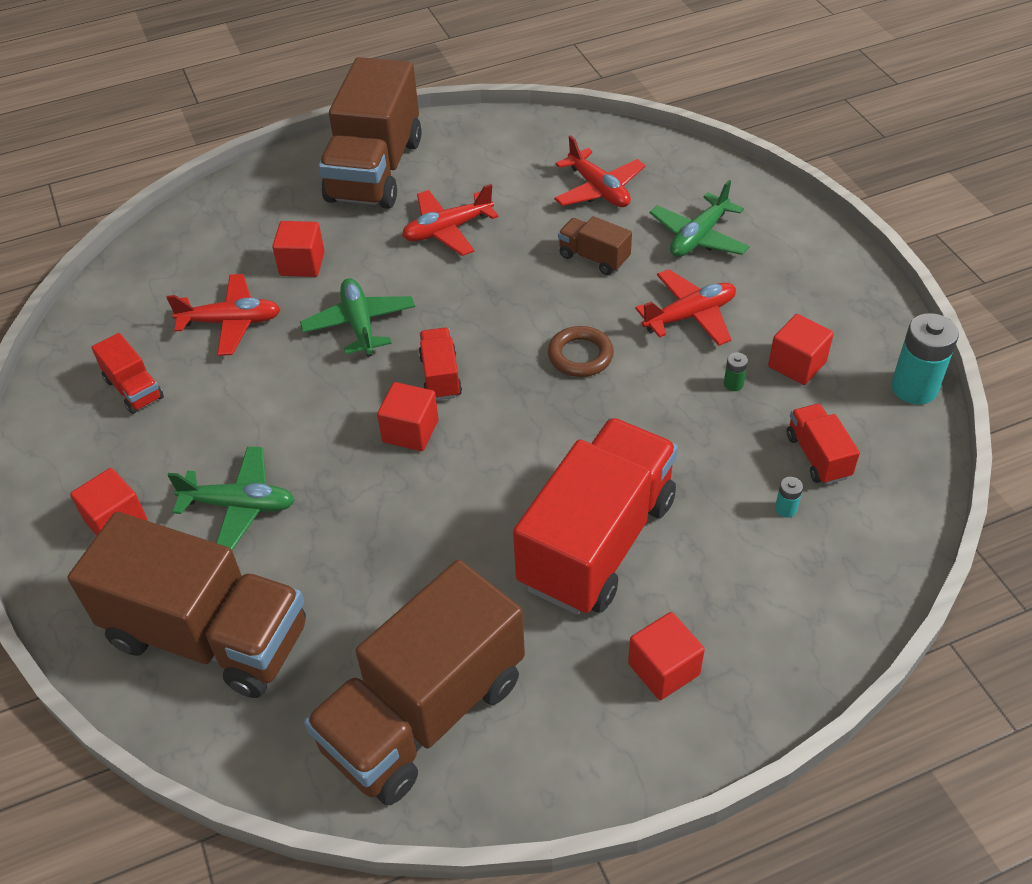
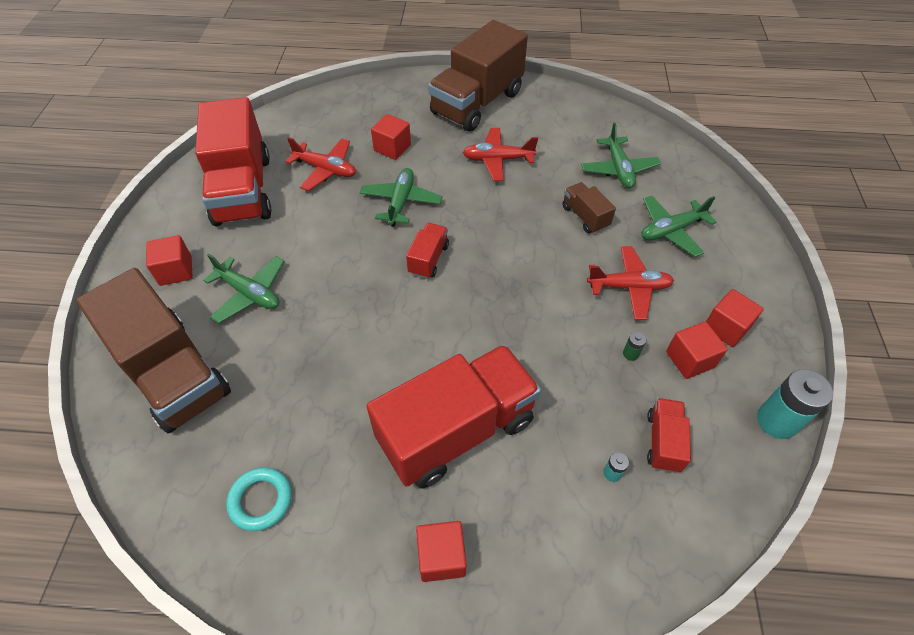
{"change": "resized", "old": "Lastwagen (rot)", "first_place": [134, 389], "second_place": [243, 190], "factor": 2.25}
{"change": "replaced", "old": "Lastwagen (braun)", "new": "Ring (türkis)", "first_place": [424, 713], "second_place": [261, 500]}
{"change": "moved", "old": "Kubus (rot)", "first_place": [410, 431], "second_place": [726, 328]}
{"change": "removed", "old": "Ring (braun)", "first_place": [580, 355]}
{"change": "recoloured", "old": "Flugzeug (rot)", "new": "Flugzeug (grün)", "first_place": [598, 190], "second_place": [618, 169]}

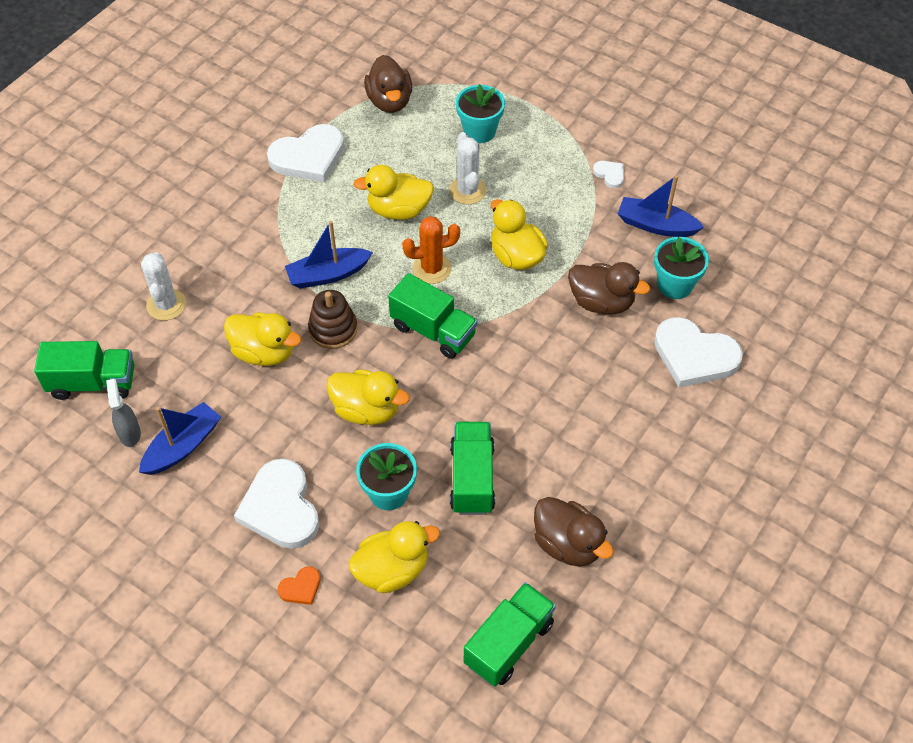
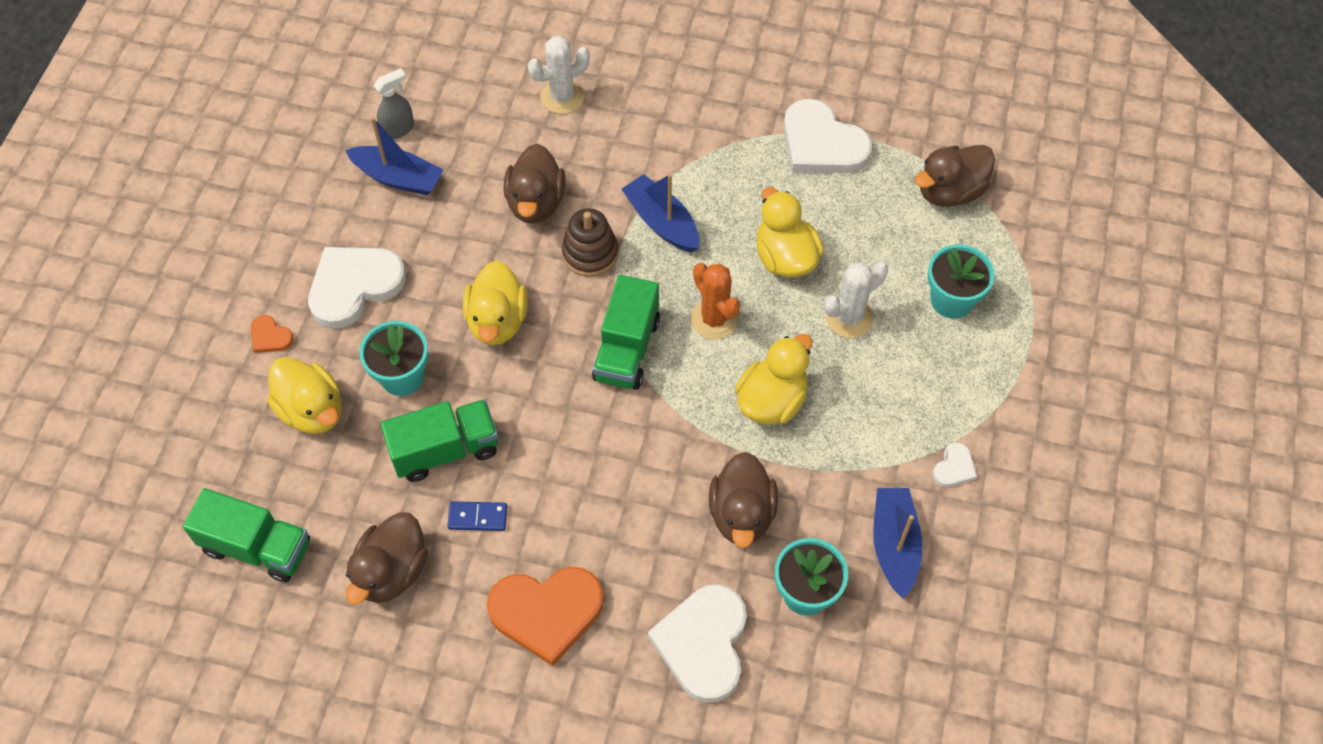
{"change": "removed", "old": "Lastwagen (grün)", "first_place": [93, 383]}
{"change": "recoloured", "old": "Ente (gelb)", "new": "Ente (braun)", "first_place": [264, 352], "second_place": [536, 203]}
{"change": "added", "new": "Dominostein (blau)", "second_place": [477, 517]}
{"change": "added", "new": "Herz (orange)", "second_place": [546, 612]}

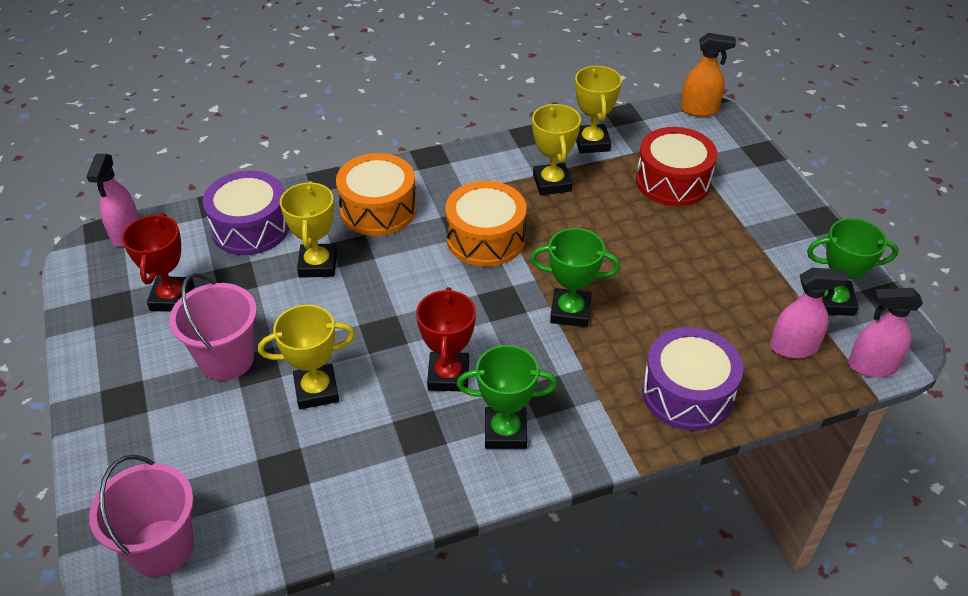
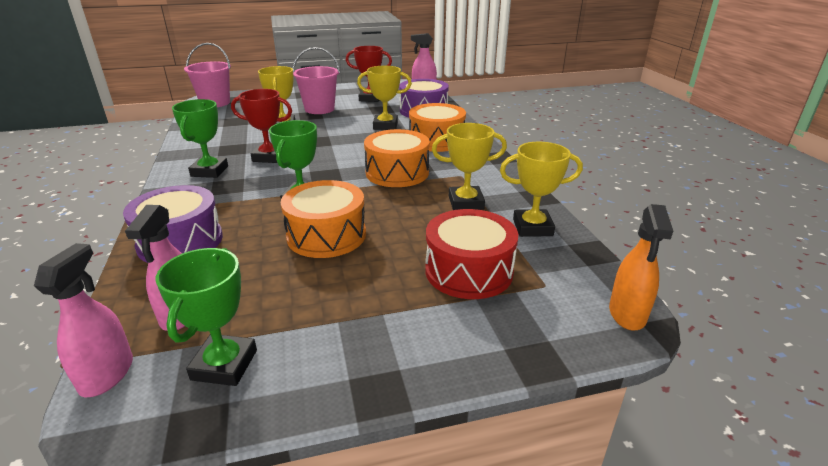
{"change": "added", "new": "Trommel (orange)", "second_place": [326, 235]}

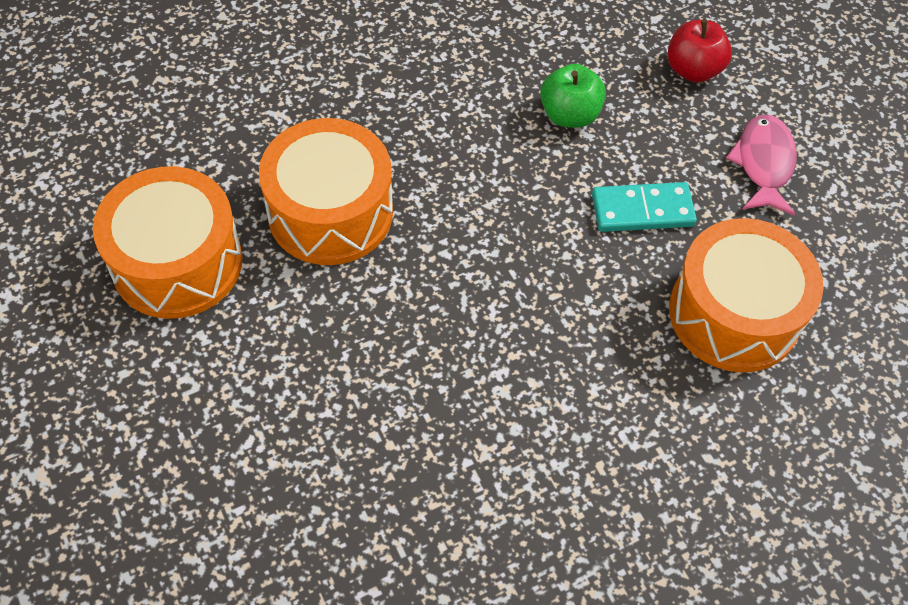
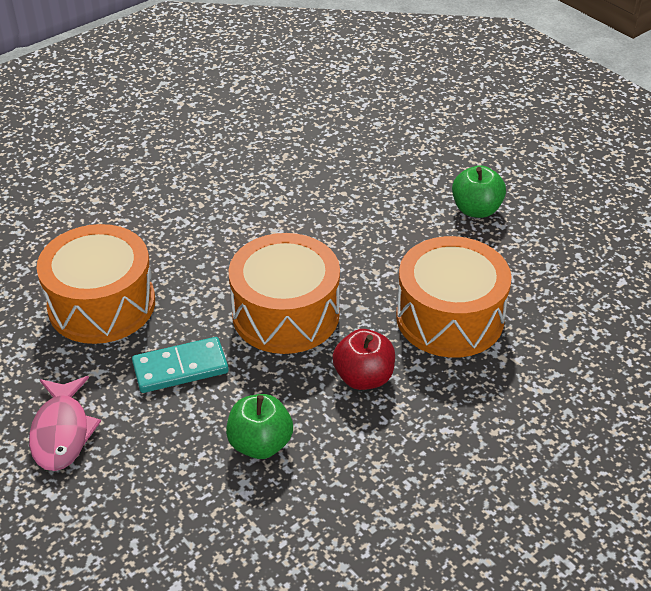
{"change": "moved", "old": "Trommel (orange)", "first_place": [177, 262], "second_place": [285, 314]}
{"change": "moved", "old": "Apfel (rot)", "first_place": [693, 70], "second_place": [363, 377]}
{"change": "added", "new": "Apfel (grün)", "second_place": [476, 209]}

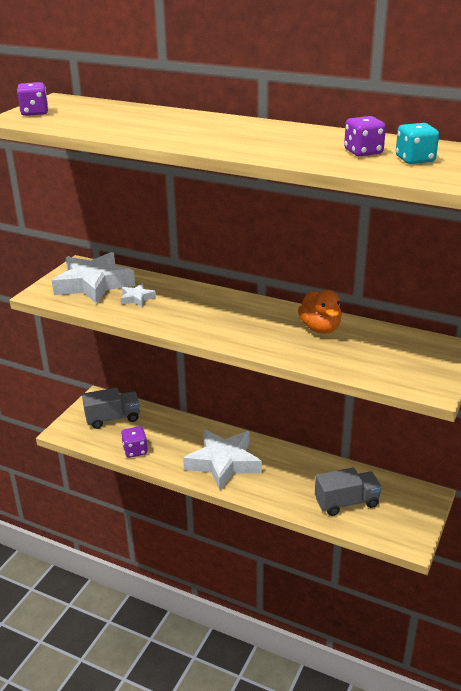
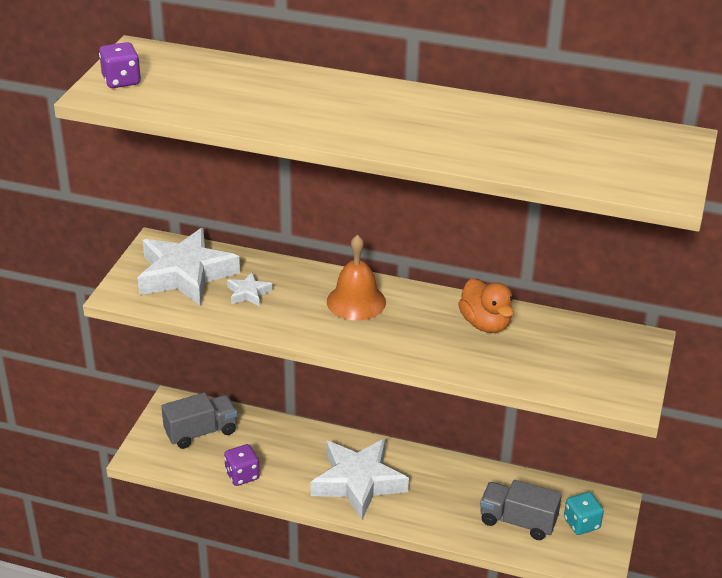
{"change": "turned", "old": "Lastwagen (grau)", "first_place": [346, 502], "second_place": [518, 521], "degrees": -135}
{"change": "removed", "old": "Spielwürfel (lila)", "first_place": [363, 152]}
{"change": "moved", "old": "Spielwürfel (türkis)", "first_place": [415, 159], "second_place": [581, 523]}
{"change": "added", "new": "Glocke (orange)", "second_place": [356, 301]}

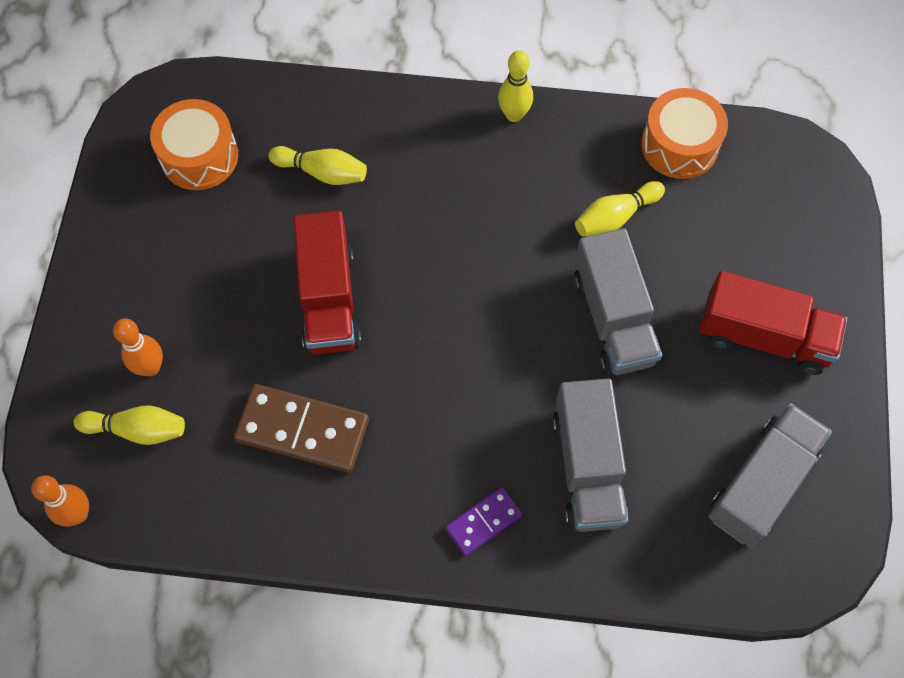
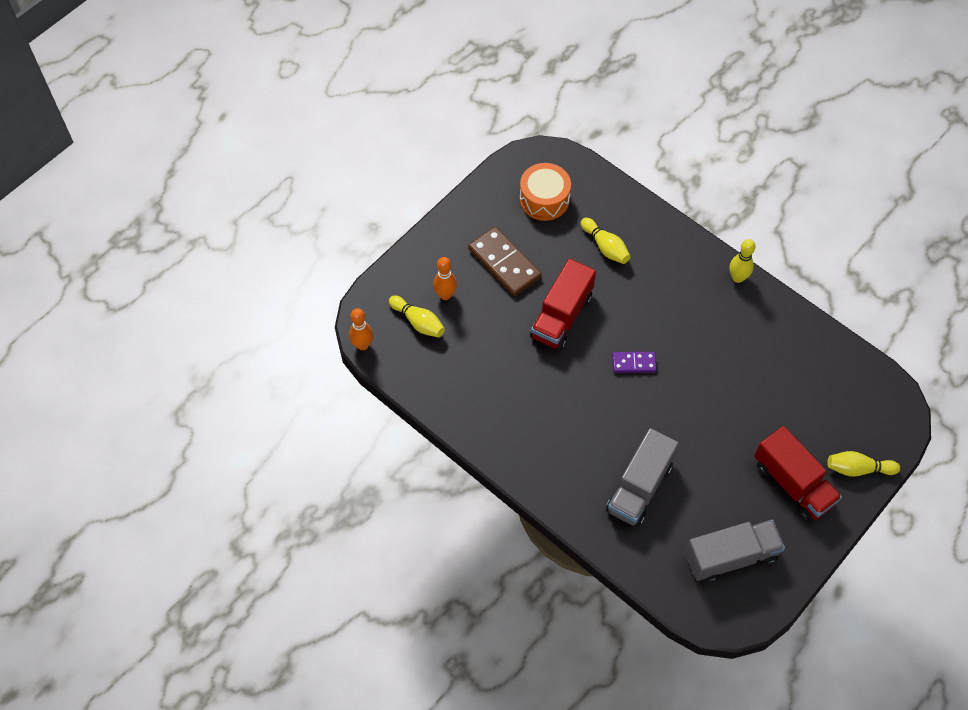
{"change": "moved", "old": "Dominostein (braun)", "first_place": [302, 430], "second_place": [504, 263]}
{"change": "moved", "old": "Dominostein (lila)", "first_place": [483, 522], "second_place": [633, 363]}
{"change": "removed", "old": "Lastwagen (grau)", "first_place": [613, 318]}
{"change": "moved", "old": "Bowlingkegel (gelb)", "first_place": [615, 217], "second_place": [858, 469]}
{"change": "removed", "old": "Trommel (orange)", "first_place": [679, 145]}

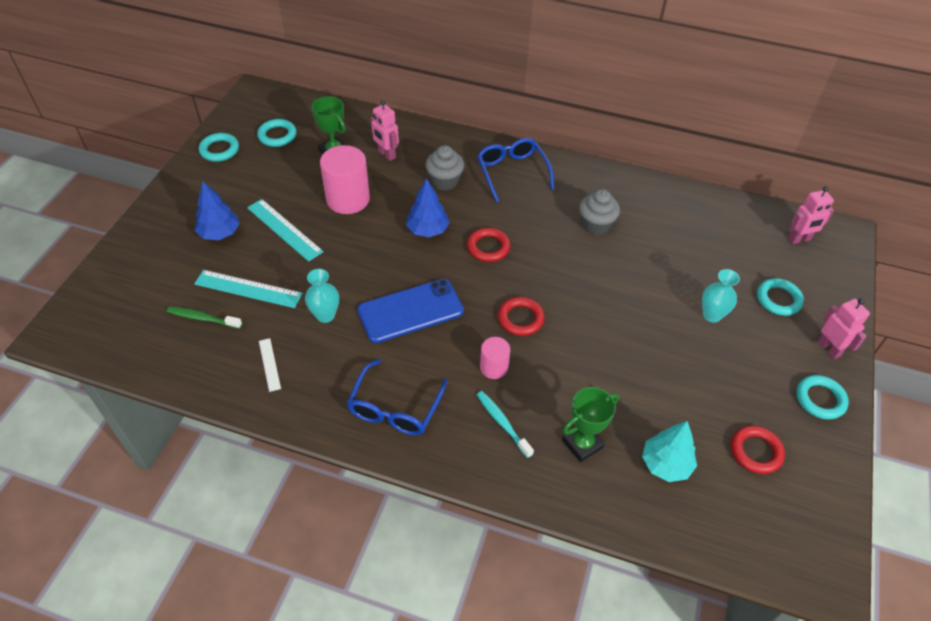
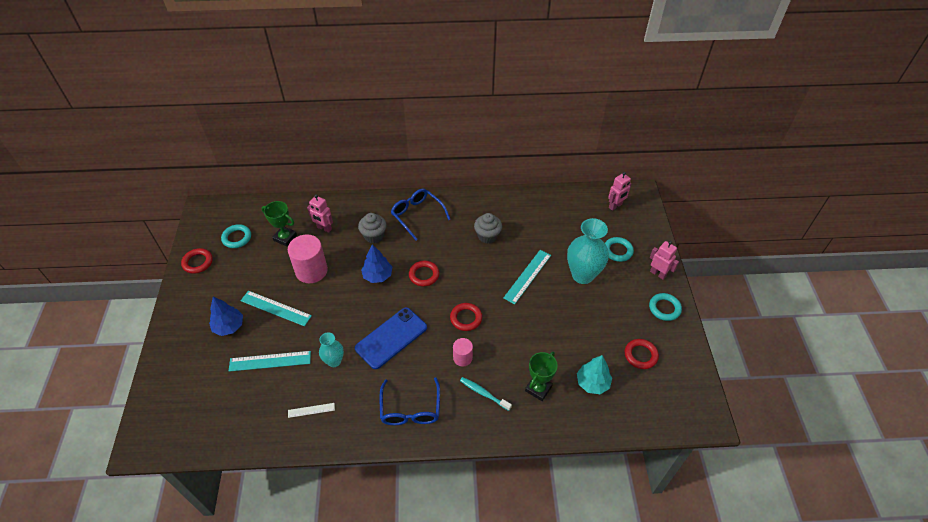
{"change": "removed", "old": "Zahnbürste (grün)", "first_place": [202, 318]}
{"change": "recoloured", "old": "Ring (türkis)", "new": "Ring (rot)", "first_place": [219, 150], "second_place": [198, 262]}
{"change": "turned", "old": "Lineal (weiß)", "first_place": [269, 364], "second_place": [311, 410], "degrees": -60}
{"change": "resized", "old": "Vase (türkis)", "first_place": [712, 315], "second_place": [582, 275], "factor": 1.83}
{"change": "added", "new": "Lineal (türkis)", "second_place": [527, 276]}

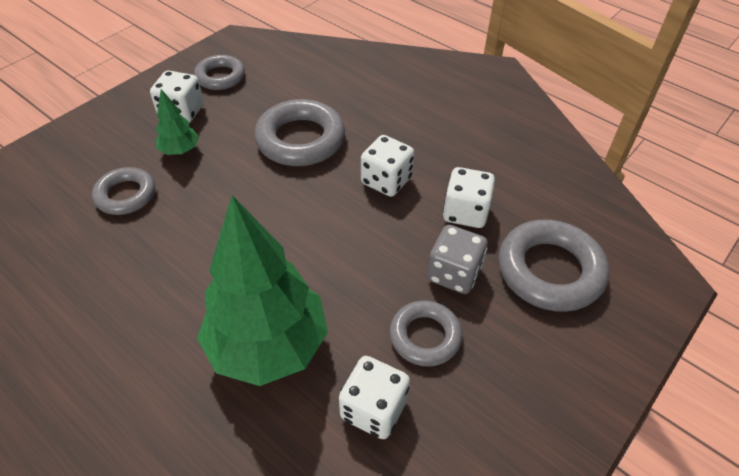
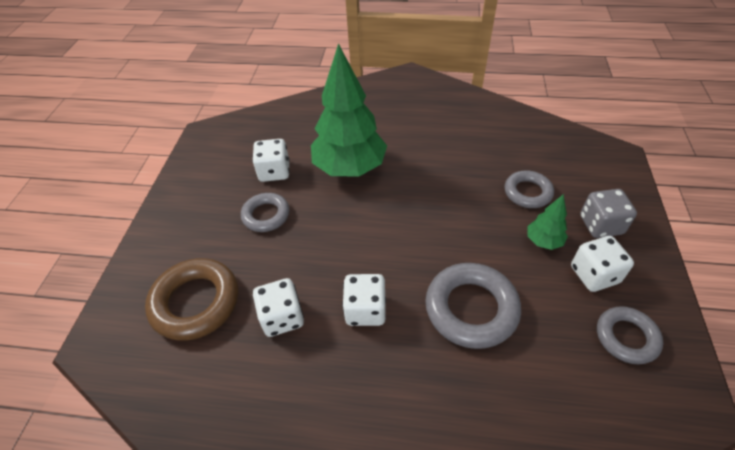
{"change": "moved", "old": "Spielwürfel (grau)", "first_place": [453, 273], "second_place": [600, 225]}
{"change": "recoloured", "old": "Ring (grau)", "new": "Ring (braun)", "first_place": [550, 271], "second_place": [196, 302]}

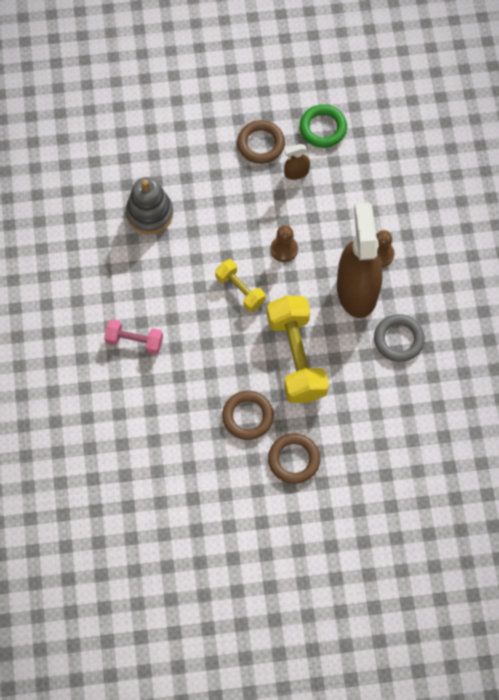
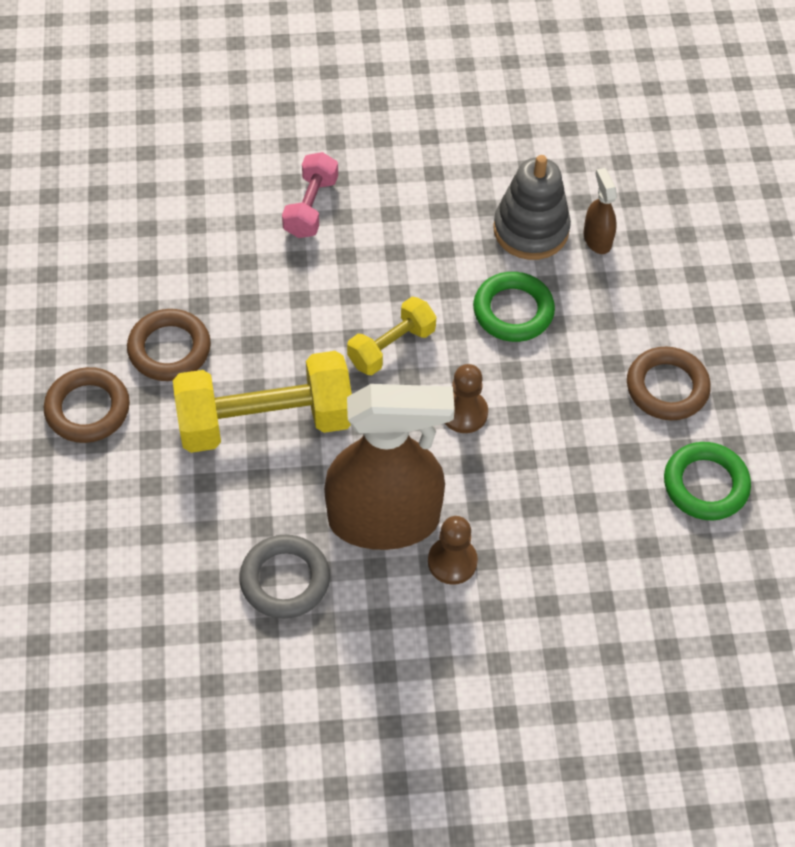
{"change": "moved", "old": "Sprühflasche (braun)", "first_place": [296, 172], "second_place": [597, 239]}
{"change": "added", "new": "Ring (grün)", "second_place": [513, 311]}

